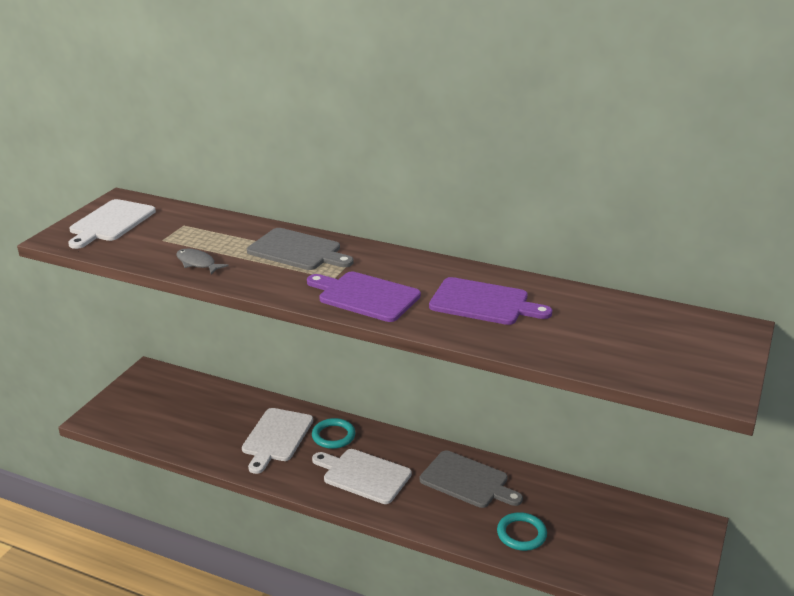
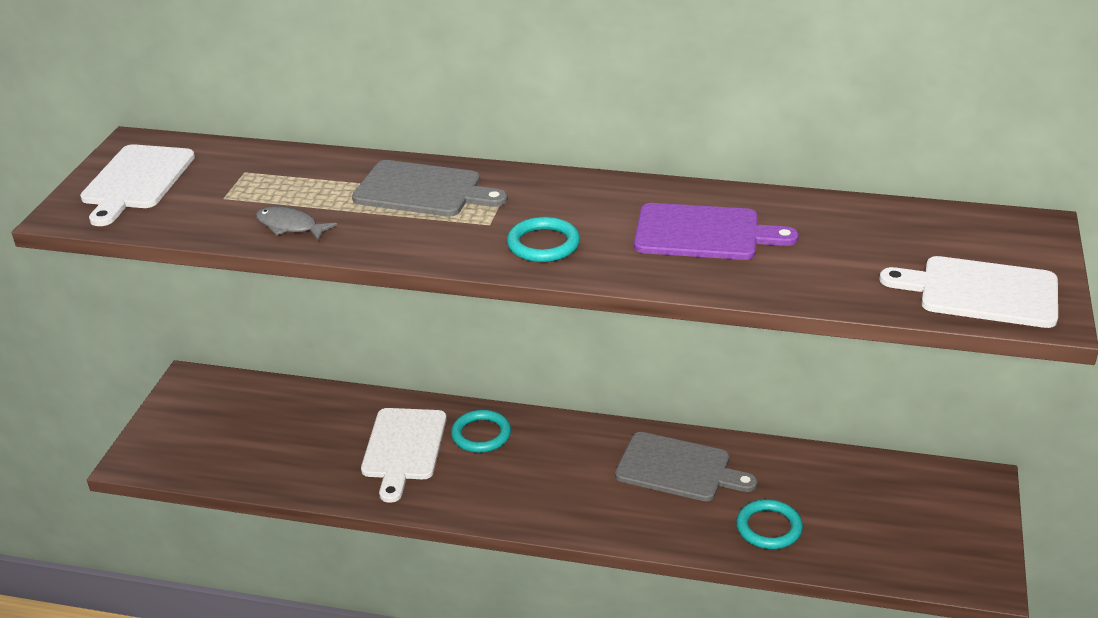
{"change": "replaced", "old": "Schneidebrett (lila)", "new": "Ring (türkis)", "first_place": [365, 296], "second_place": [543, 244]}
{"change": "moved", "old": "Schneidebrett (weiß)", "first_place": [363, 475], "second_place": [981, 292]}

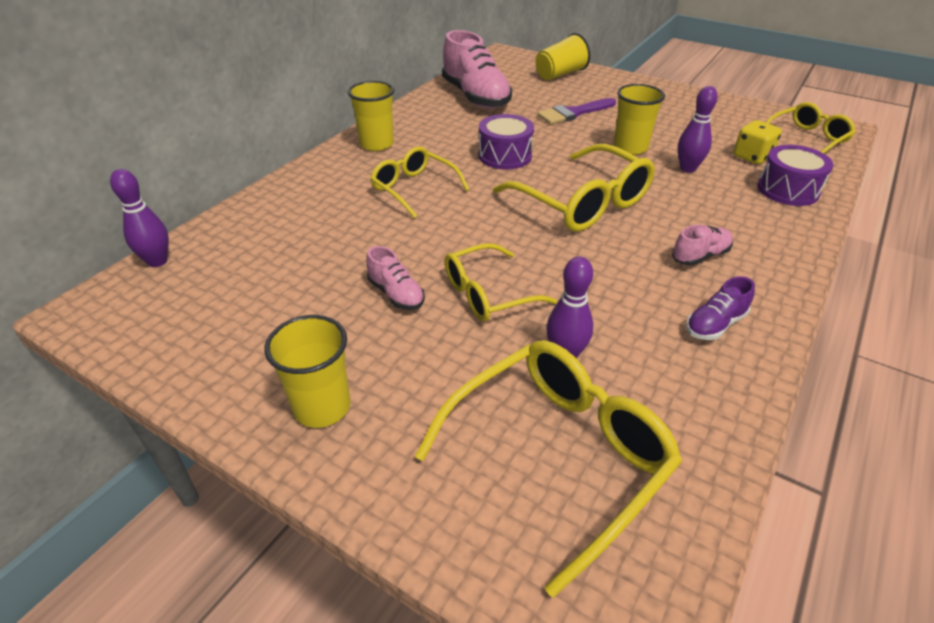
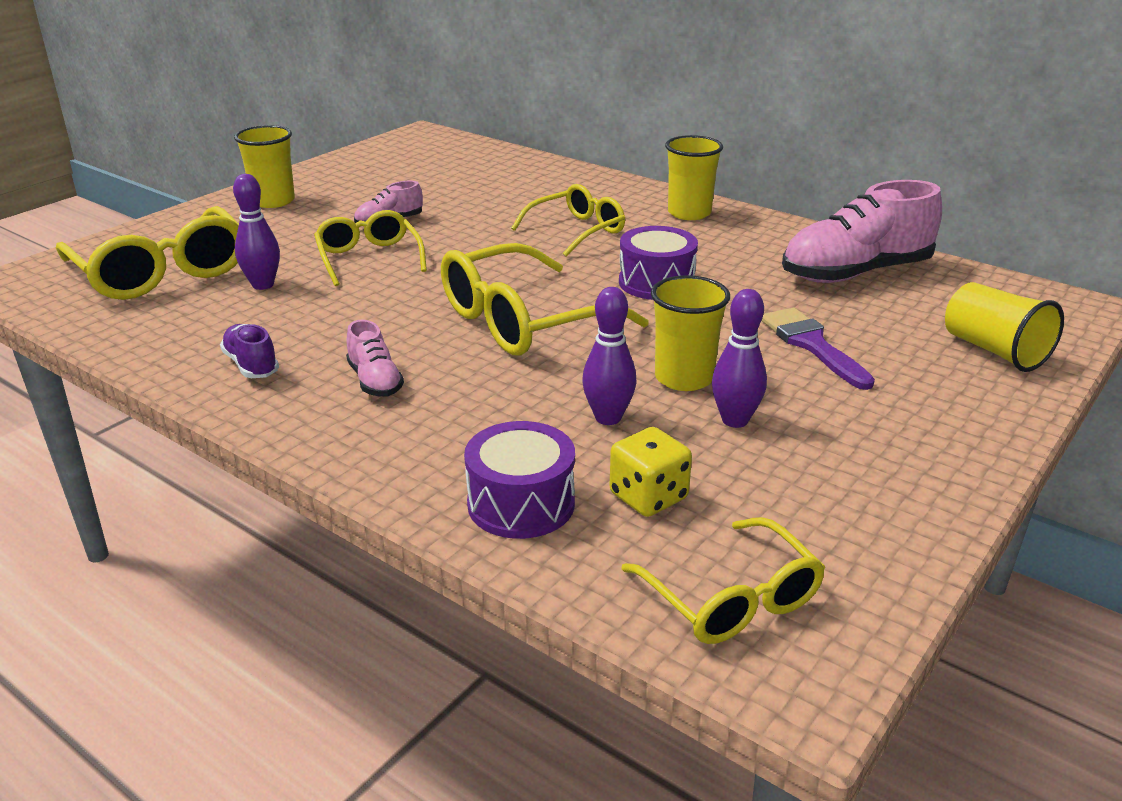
{"change": "moved", "old": "Bowlingkegel (lila)", "first_place": [157, 261], "second_place": [735, 420]}

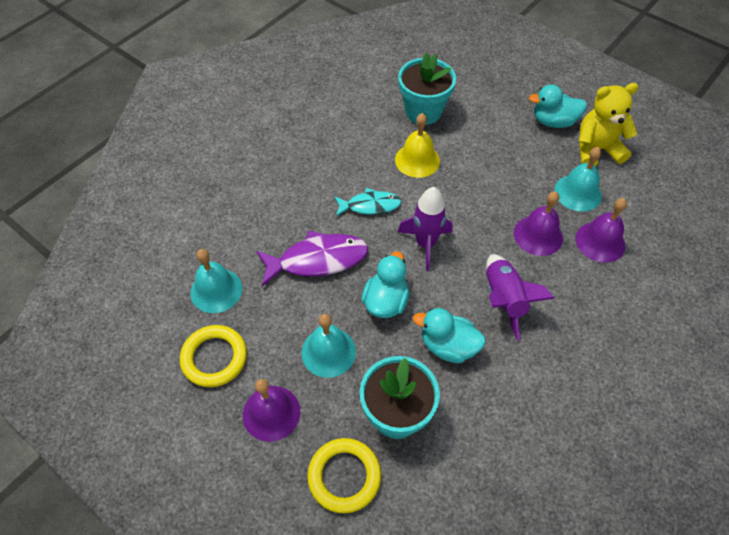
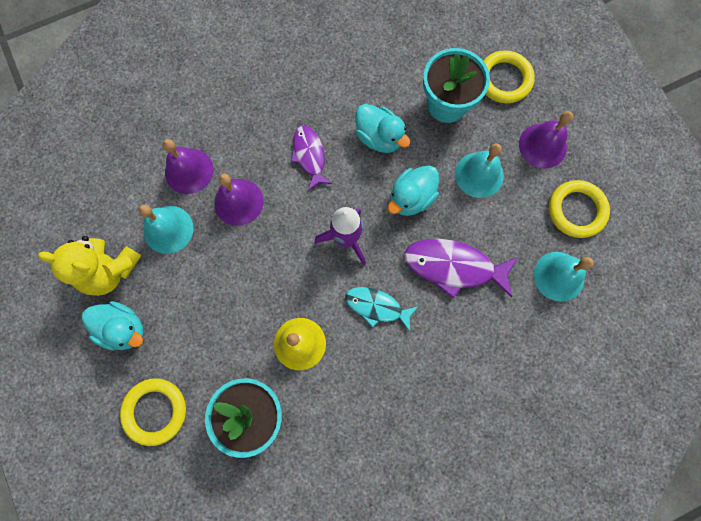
{"change": "replaced", "old": "Rakete (lila)", "new": "Fisch (lila)", "first_place": [504, 299], "second_place": [310, 156]}
{"change": "added", "new": "Ring (gelb)", "second_place": [155, 411]}

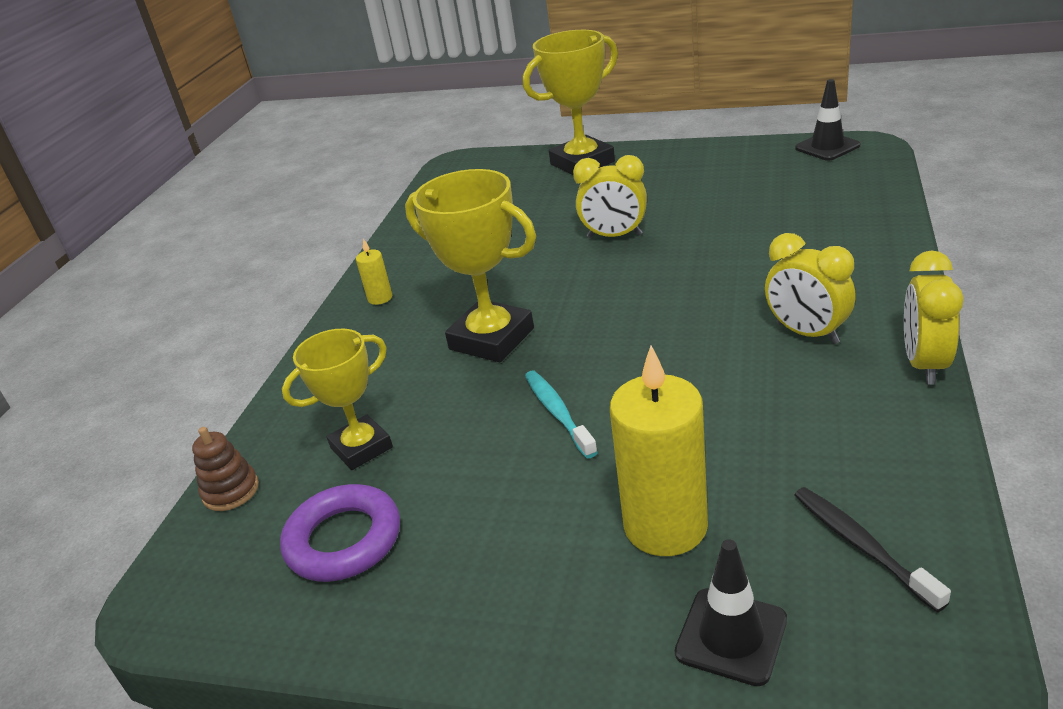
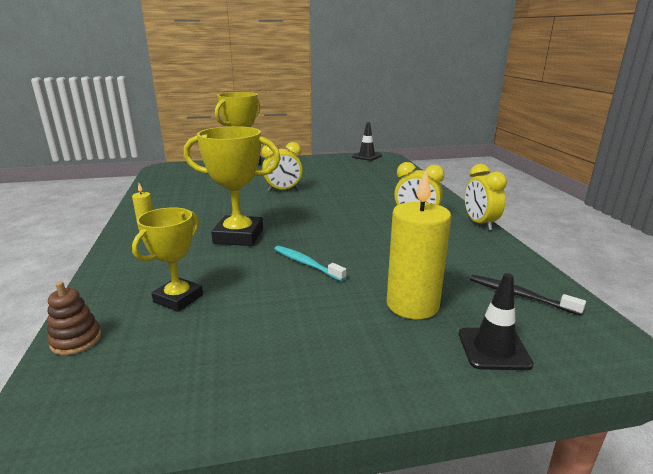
{"change": "removed", "old": "Ring (lila)", "first_place": [344, 540]}

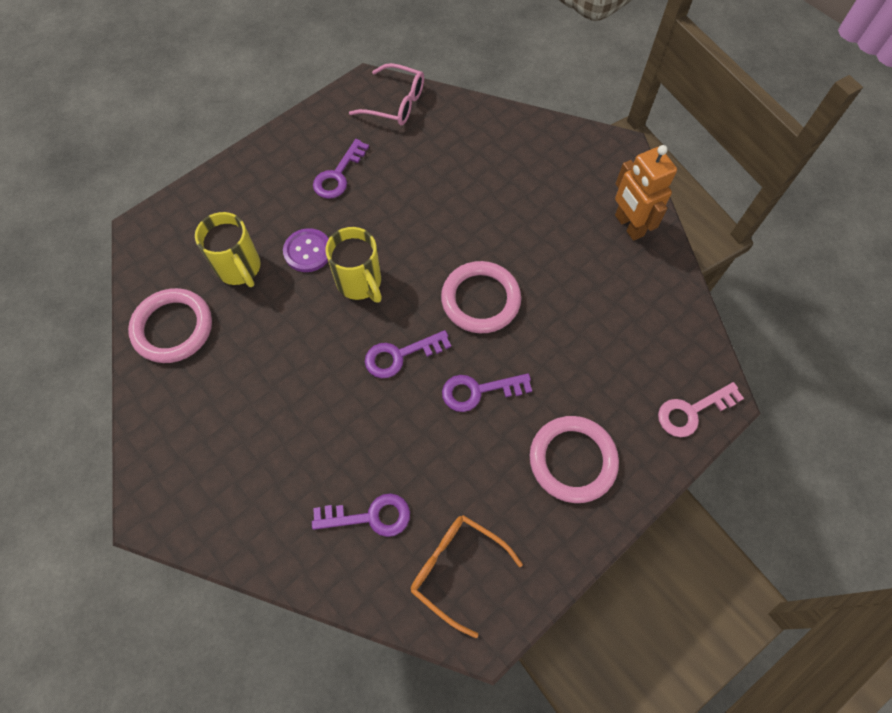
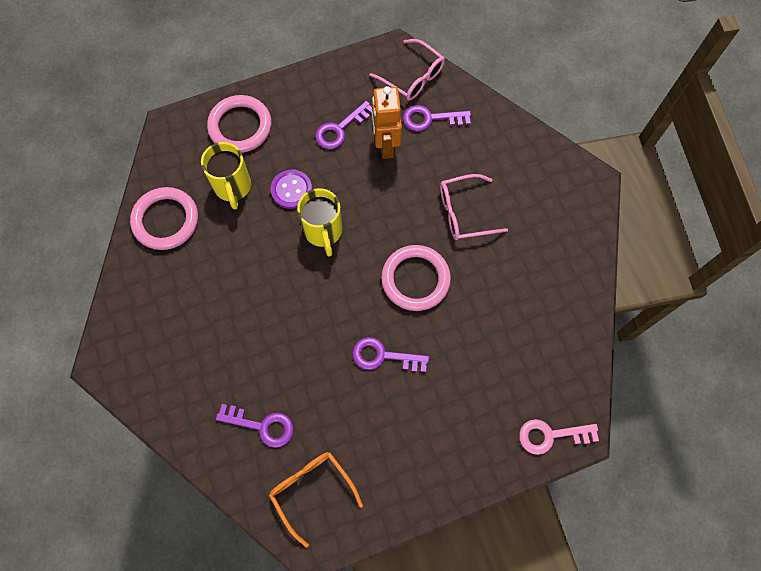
{"change": "moved", "old": "Schlüssel (lila)", "first_place": [400, 355], "second_place": [430, 119]}
{"change": "moved", "old": "Ring (rosa)", "first_place": [572, 460], "second_place": [240, 126]}
{"change": "moved", "old": "Roboter (orange)", "first_place": [628, 225], "second_place": [385, 145]}
{"change": "added", "new": "Brille (rosa)", "second_place": [464, 212]}

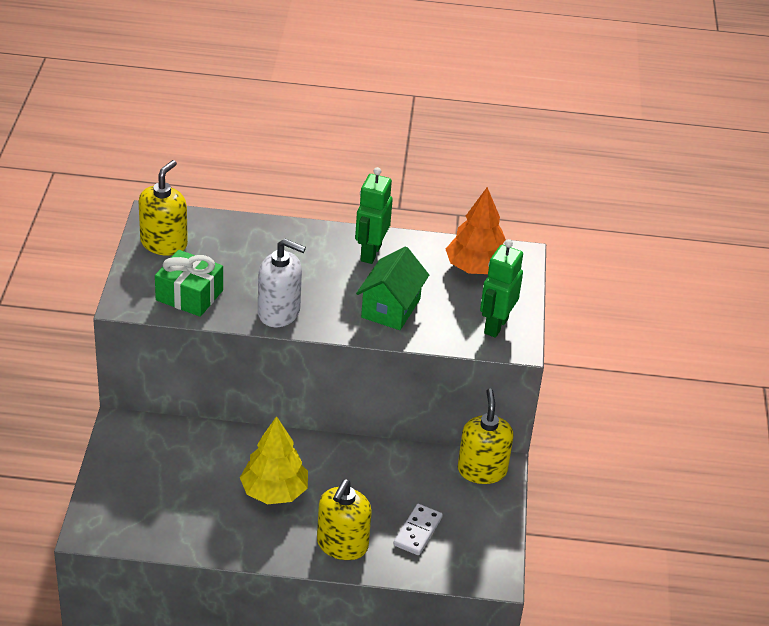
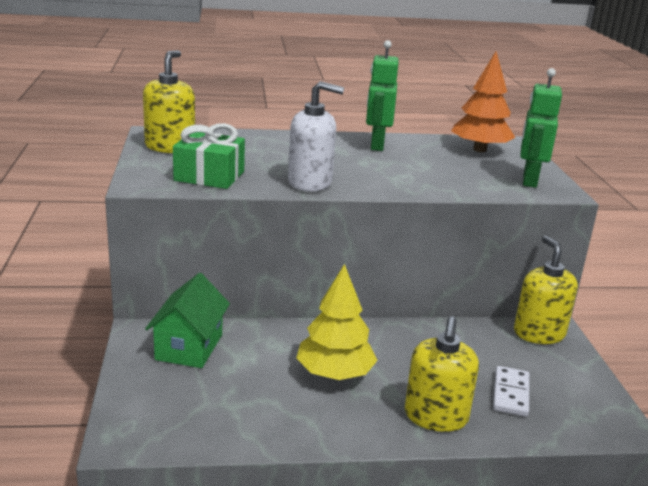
{"change": "moved", "old": "Haus (grün)", "first_place": [391, 308], "second_place": [189, 347]}

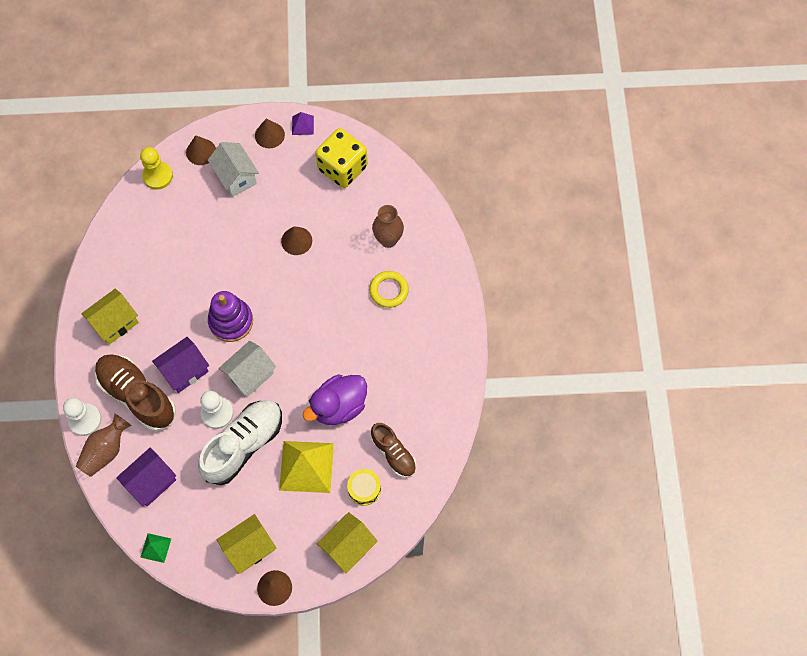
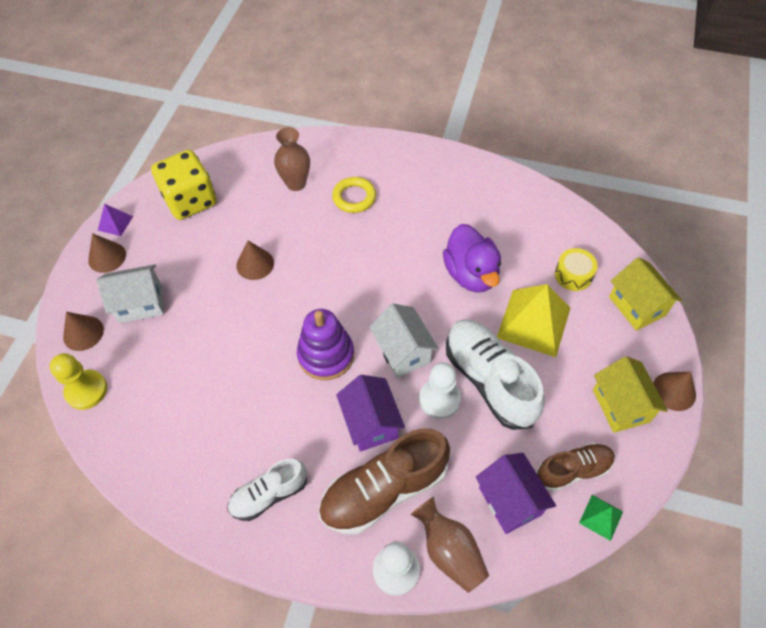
{"change": "replaced", "old": "Haus (gelb)", "new": "Schuh (weiß)", "first_place": [115, 323], "second_place": [269, 494]}
{"change": "moved", "old": "Schuh (braun)", "first_place": [393, 453], "second_place": [573, 470]}

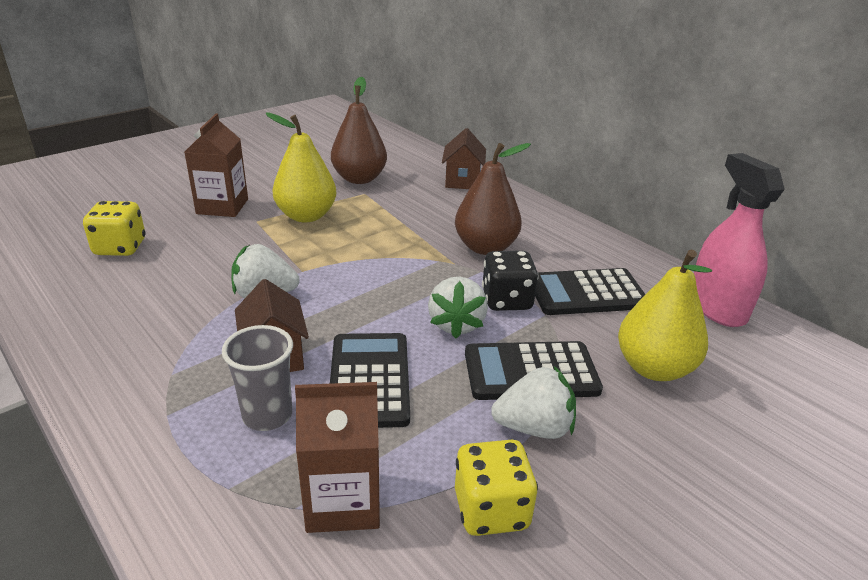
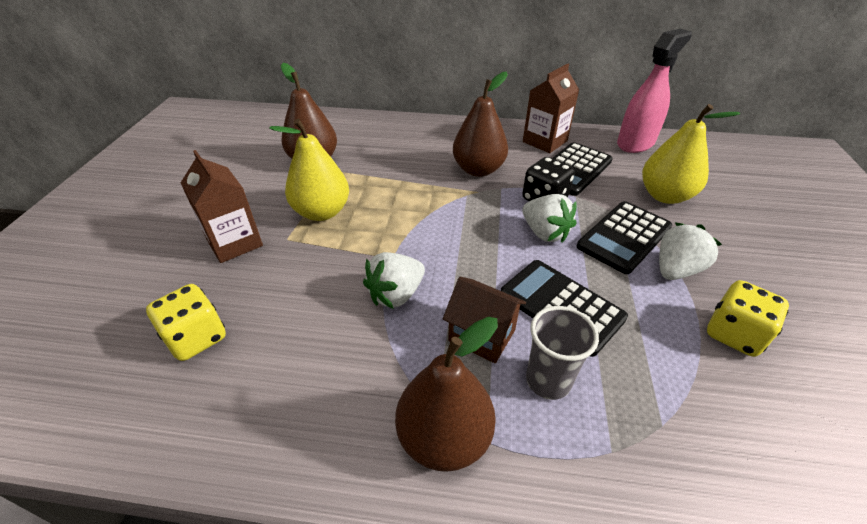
{"change": "moved", "old": "Getränkekarton (braun)", "first_place": [343, 501], "second_place": [544, 141]}
{"change": "removed", "old": "Haus (braun)", "first_place": [462, 181]}
{"change": "turned", "old": "Sprühflasche (rosa)", "first_place": [716, 307], "second_place": [635, 143], "degrees": 105}
{"change": "added", "new": "Birne (braun)", "second_place": [444, 437]}

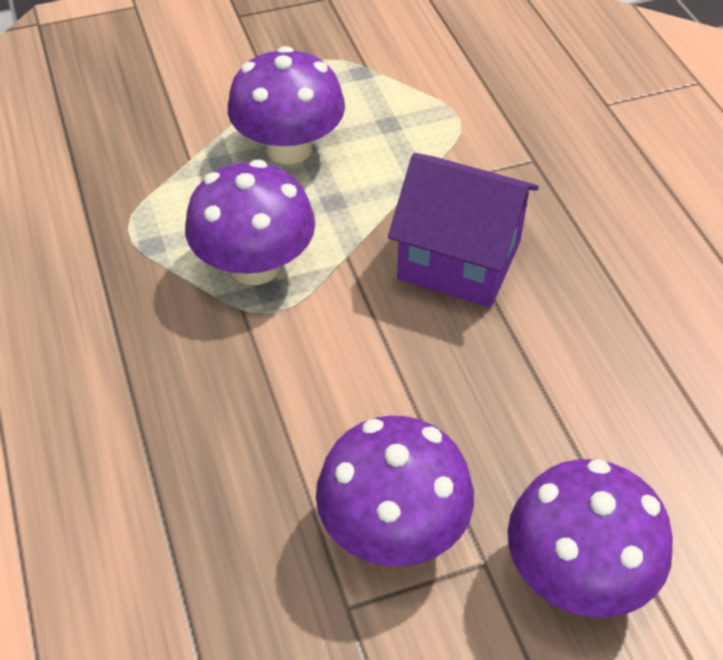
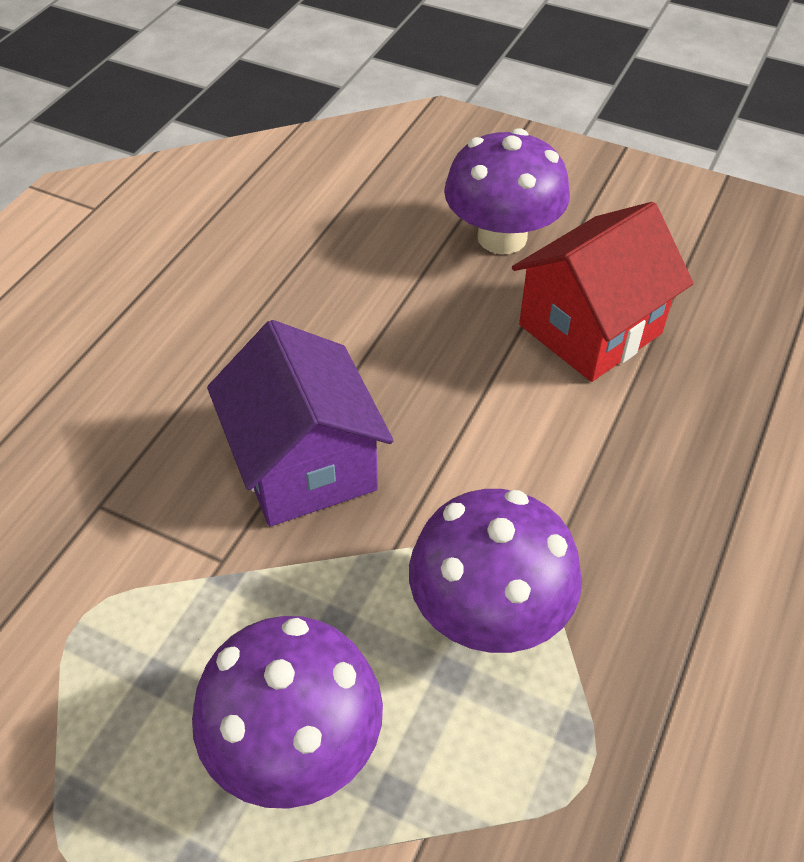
{"change": "replaced", "old": "Pilz (lila)", "new": "Haus (rot)", "first_place": [393, 528], "second_place": [590, 329]}

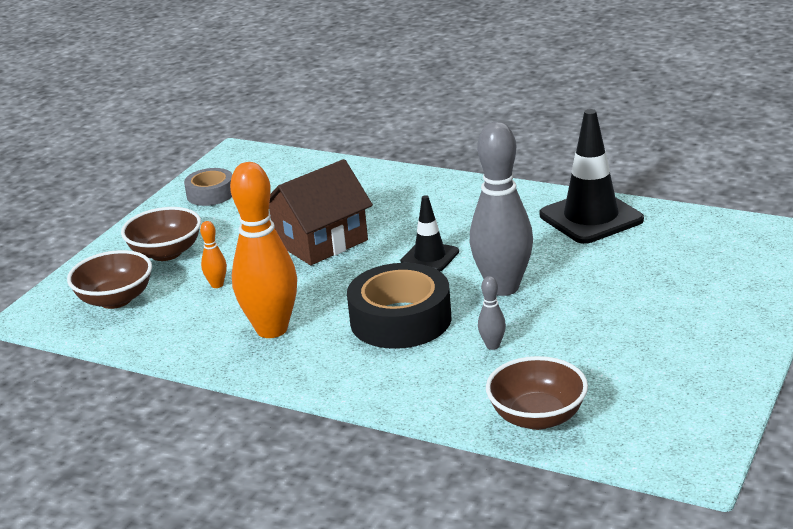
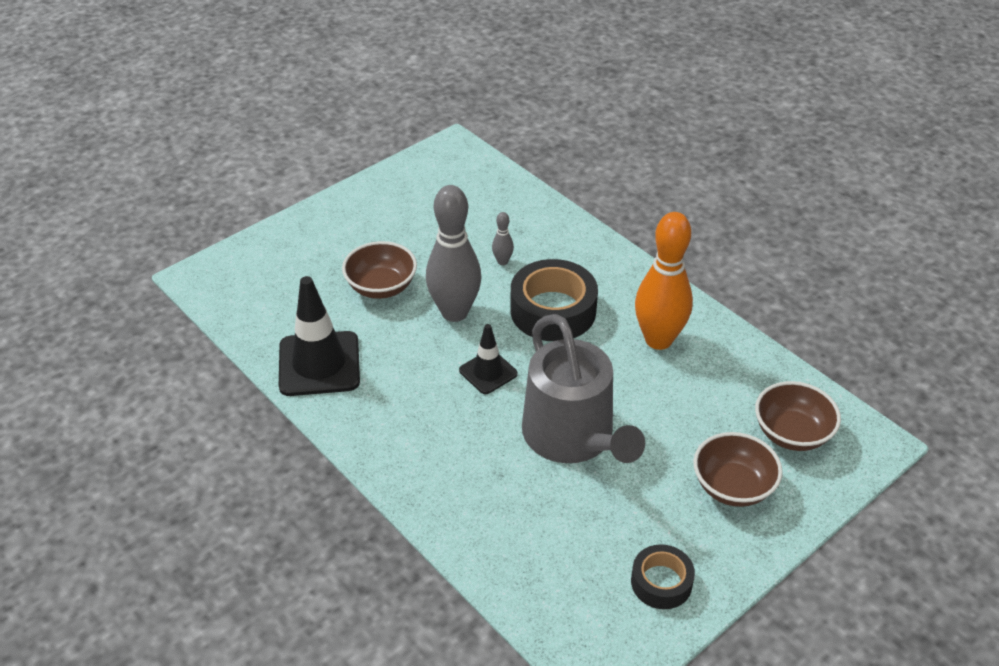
{"change": "recoloured", "old": "Klebeband (grau)", "new": "Klebeband (schwarz)", "first_place": [211, 194], "second_place": [661, 582]}
{"change": "removed", "old": "Bowlingkegel (orange)", "first_place": [217, 285]}
{"change": "replaced", "old": "Haus (braun)", "new": "Gießkanne (grau)", "first_place": [321, 241], "second_place": [573, 437]}
{"change": "moved", "old": "Schüssel (braun)", "first_place": [537, 417], "second_place": [381, 287]}

